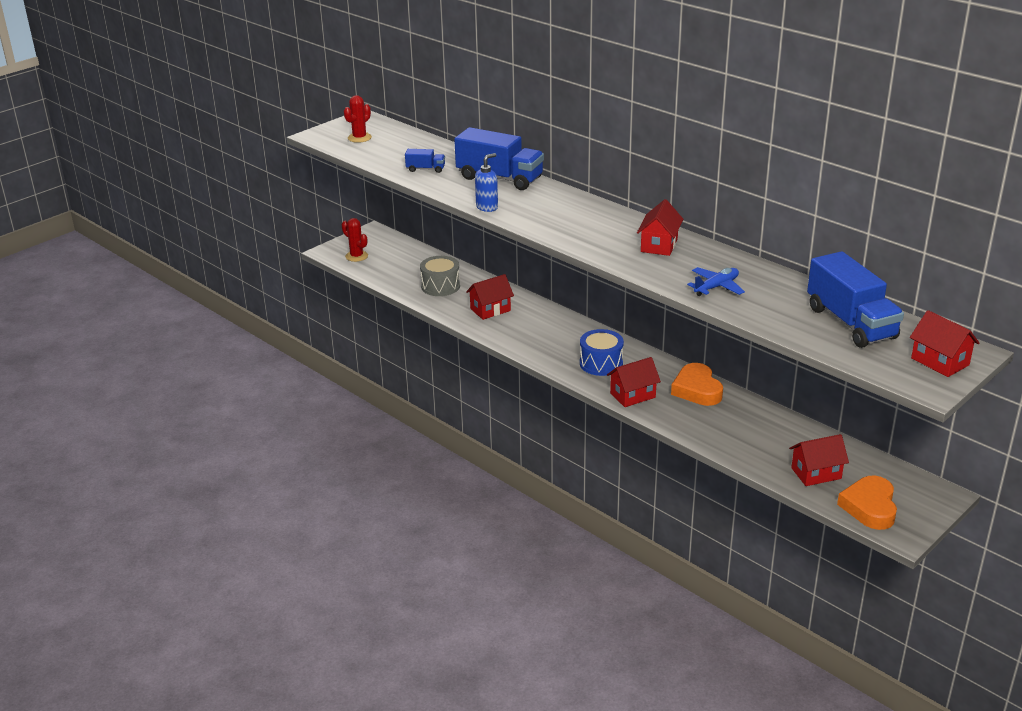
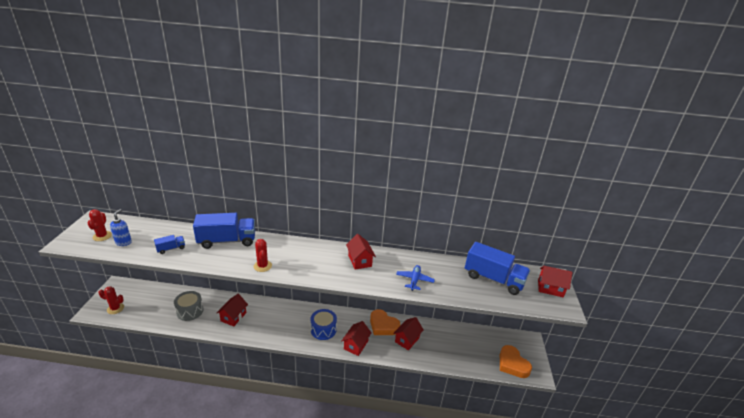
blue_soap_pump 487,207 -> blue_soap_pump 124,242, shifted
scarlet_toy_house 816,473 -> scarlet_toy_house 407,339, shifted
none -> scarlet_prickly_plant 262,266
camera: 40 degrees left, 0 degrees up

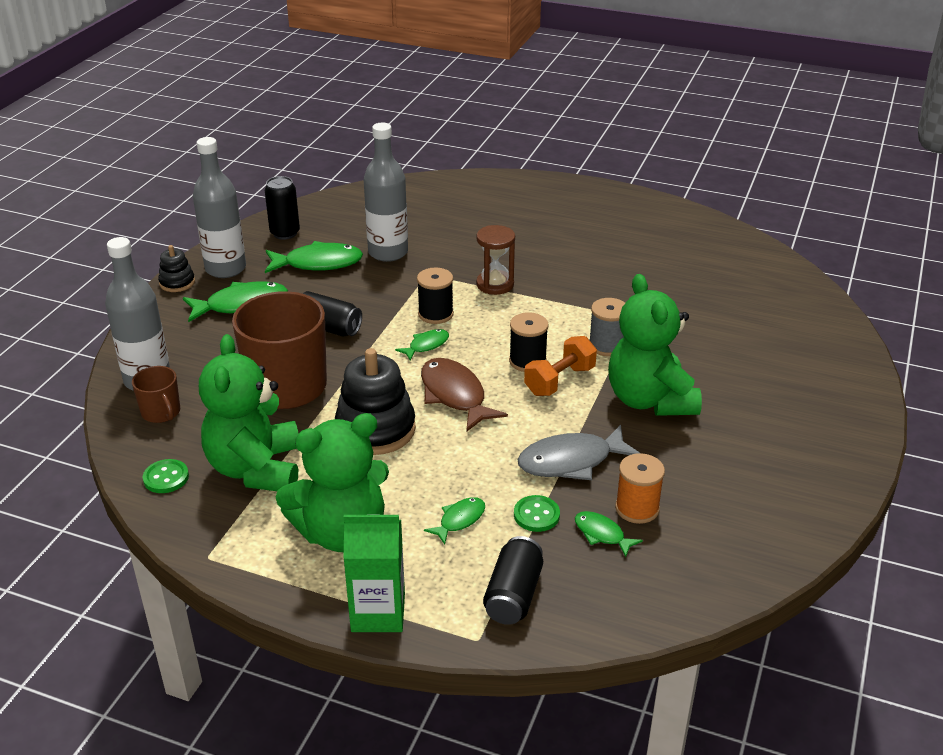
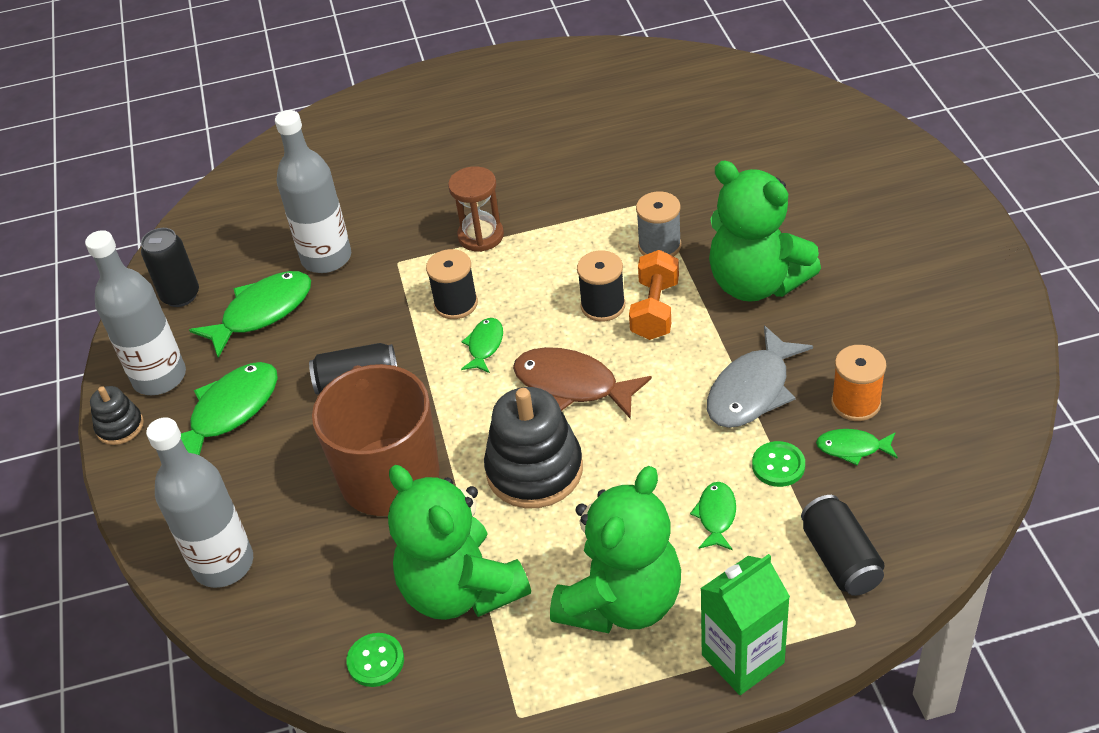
brown_mug 161,412 -> none
camera: 30 degrees left, 10 degrees up

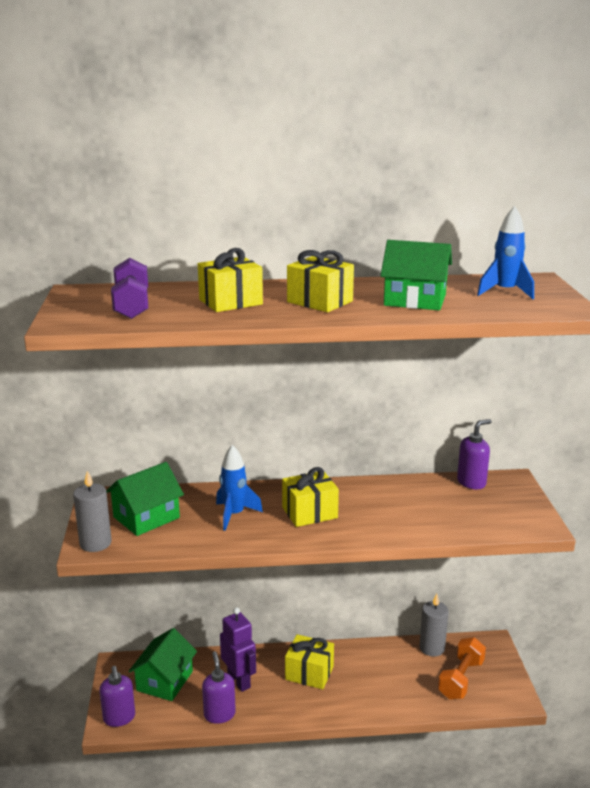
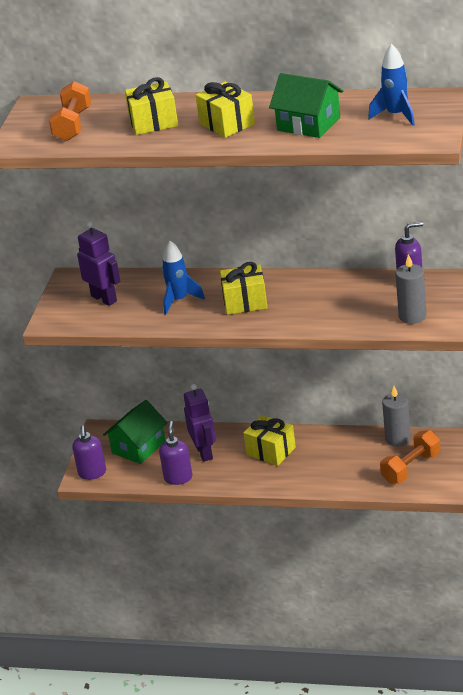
ash-grey_candle 95,543 -> ash-grey_candle 412,316, shifted
leaf-green_toy_house 146,517 -> royal_purple_robot_figure 104,298
royal_purple_free_weight 132,305 -> bright_orange_free_weight 73,125
camera: 20 degrees right, 10 degrees up

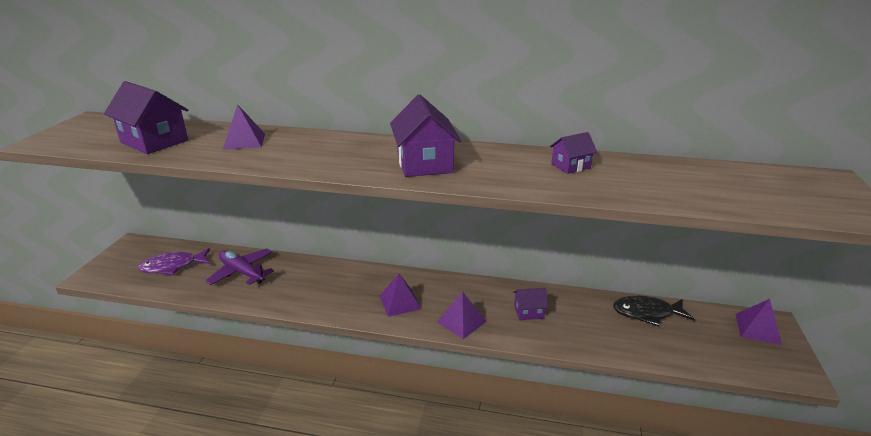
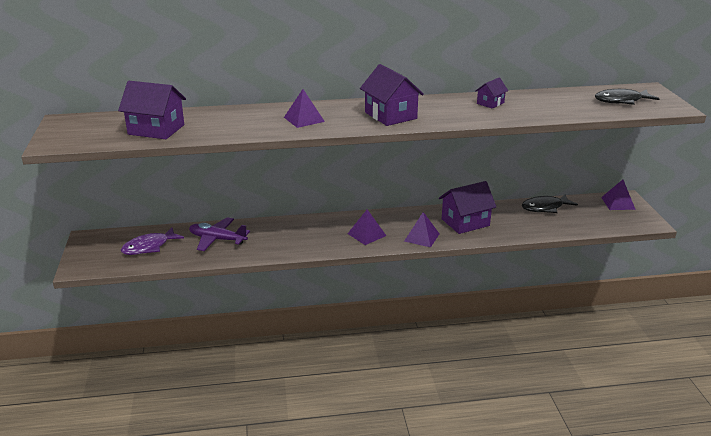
royal_purple_pyramid_shape 244,141 -> royal_purple_pyramid_shape 304,119, shifted
royal_purple_toy_house 528,312 -> royal_purple_toy_house 465,222, x1.86
none -> black_fish 621,101
camera: 20 degrees left, 0 degrees up

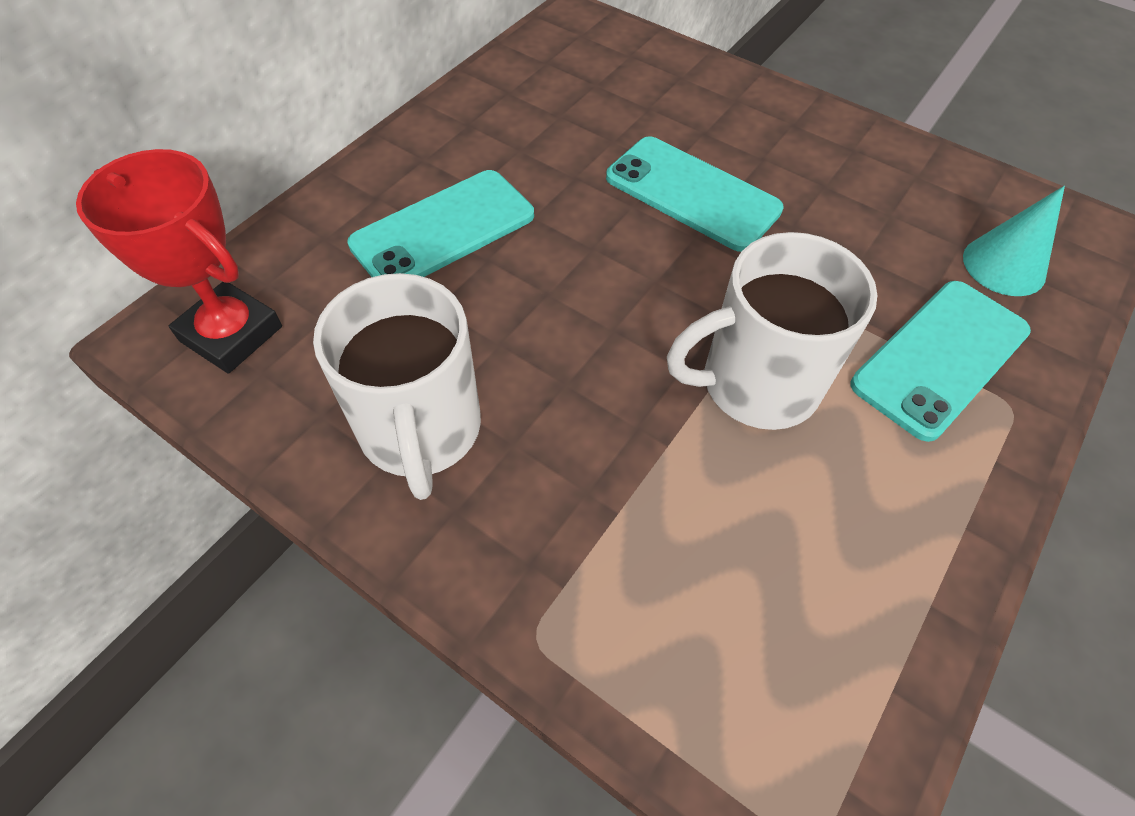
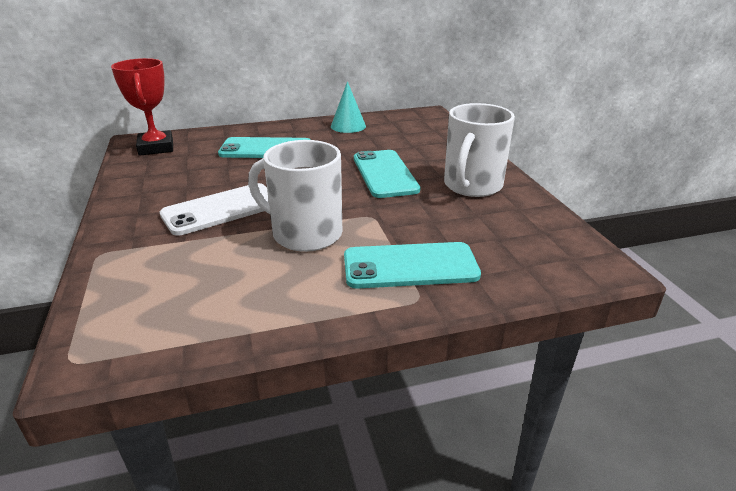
pure_white_mug 420,430 -> pure_white_mug 472,186, shifted
aqua_cone 1004,265 -> aqua_cone 348,126, shifted
none -> pure_white_smartphone 221,209
camera: 40 degrees right, 25 degrees down

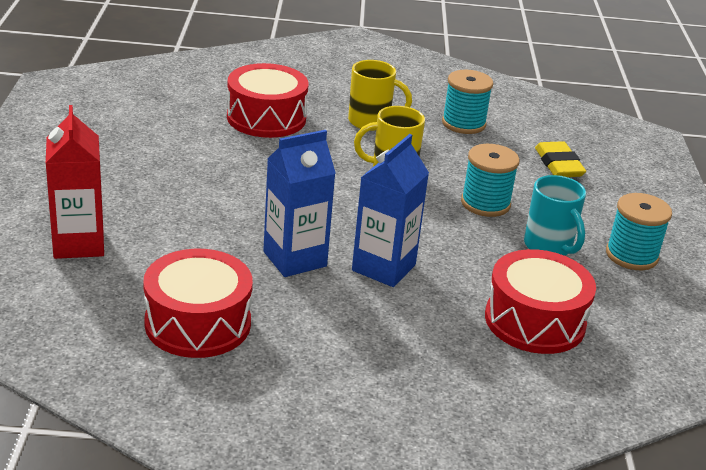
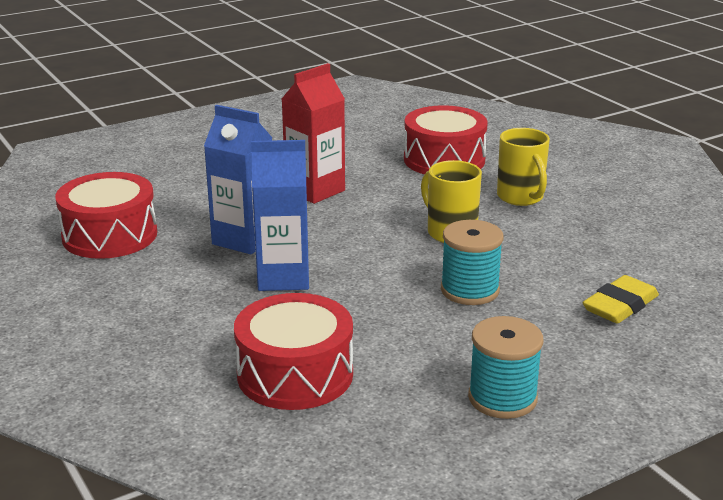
scarlet_milk_carton 78,244 -> scarlet_milk_carton 315,190, shifted
aqua_spool 463,123 -> none
aqua_mug 549,247 -> none
camera: 60 degrees right, 5 degrees down

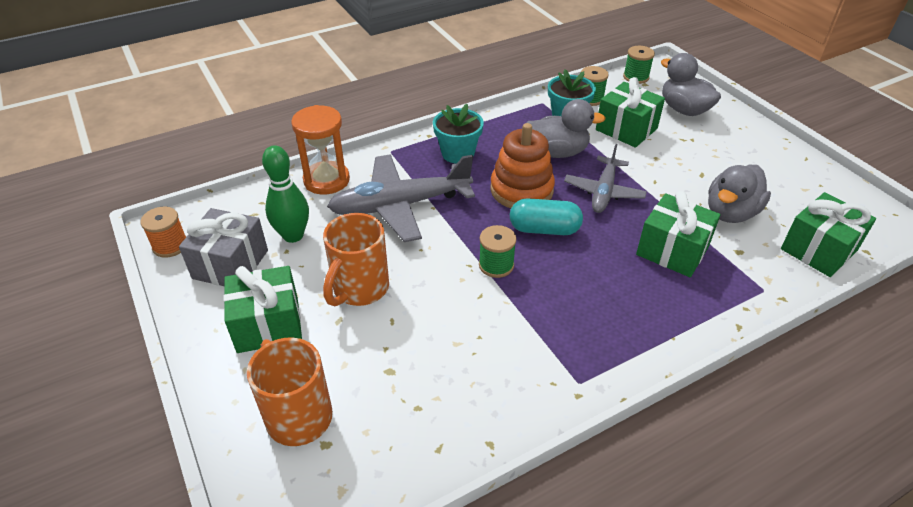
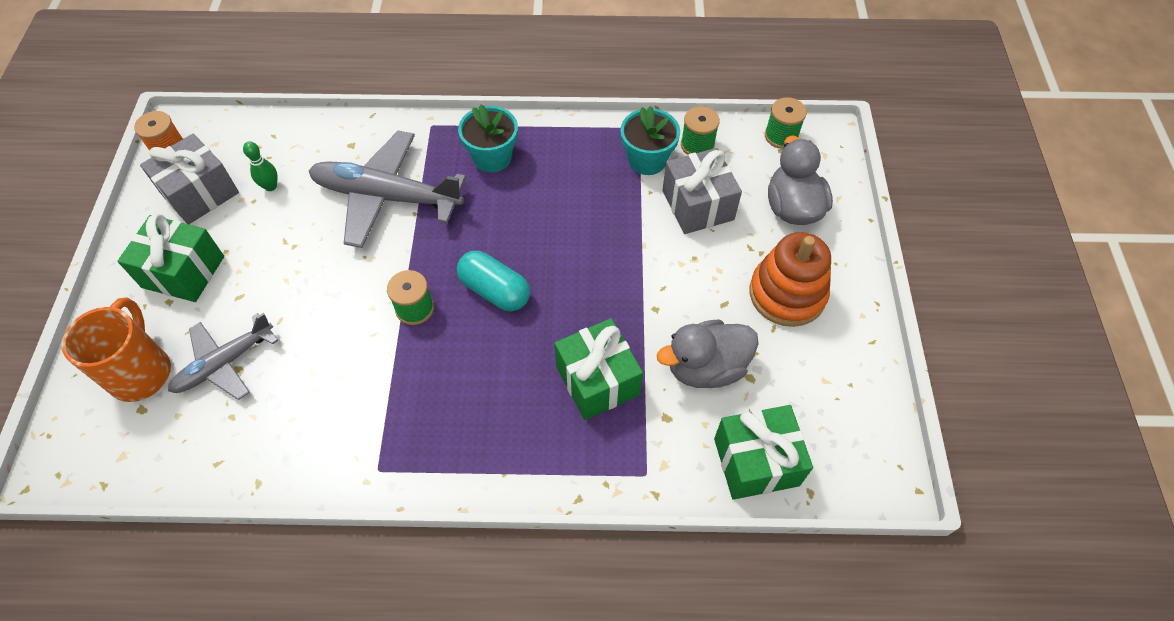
leaf-green_skittle 293,235 -> leaf-green_skittle 270,186, x0.57
bright_orange_sandglass 326,180 -> none
bright_orange_mug 359,289 -> none
bright_orange_stacking_rings 521,190 -> bright_orange_stacking_rings 787,294, shifted
ash-grey_duck 557,152 -> none
ash-grey_aeroplane 604,192 -> ash-grey_aeroplane 225,363, shifted
leaf-green_present 626,129 -> ash-grey_present 698,205
camera: 30 degrees right, 15 degrees up

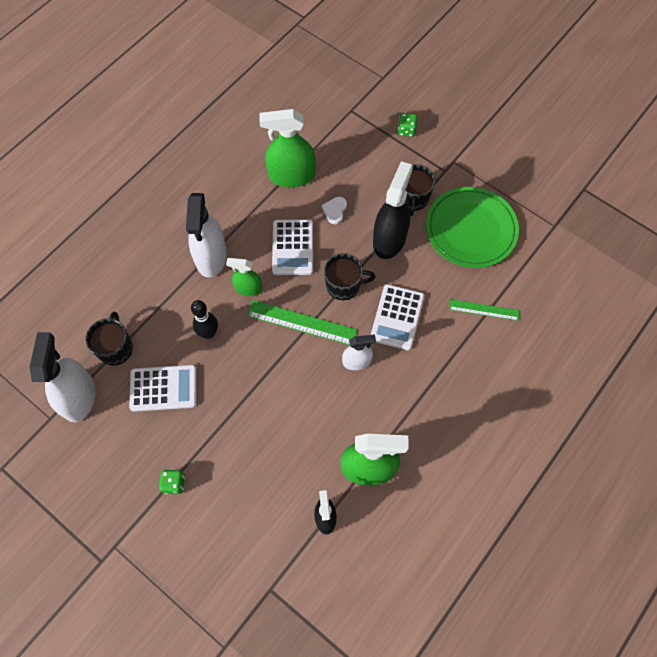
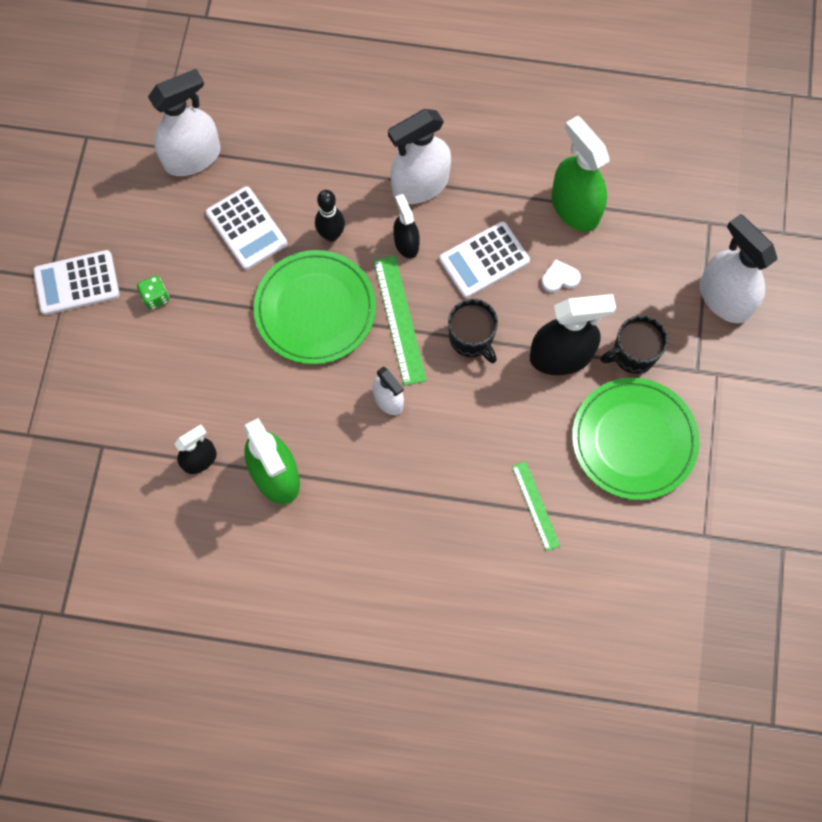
black_mug 115,348 -> none
leaf-green_sprayer 248,288 -> black_sprayer 406,243
pure_white_pocket_calculator 397,317 -> pure_white_pocket_calculator 77,283, shifted
leaf-green_dice 406,130 -> pure_white_sprayer 724,298
none -> leaf-green_flat_dish 315,309
camera: 60 degrees right, 5 degrees up

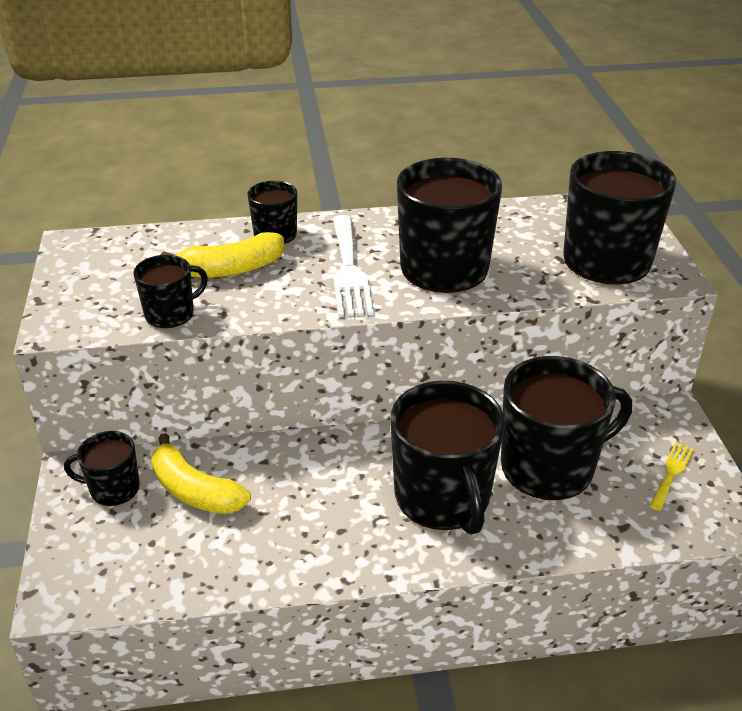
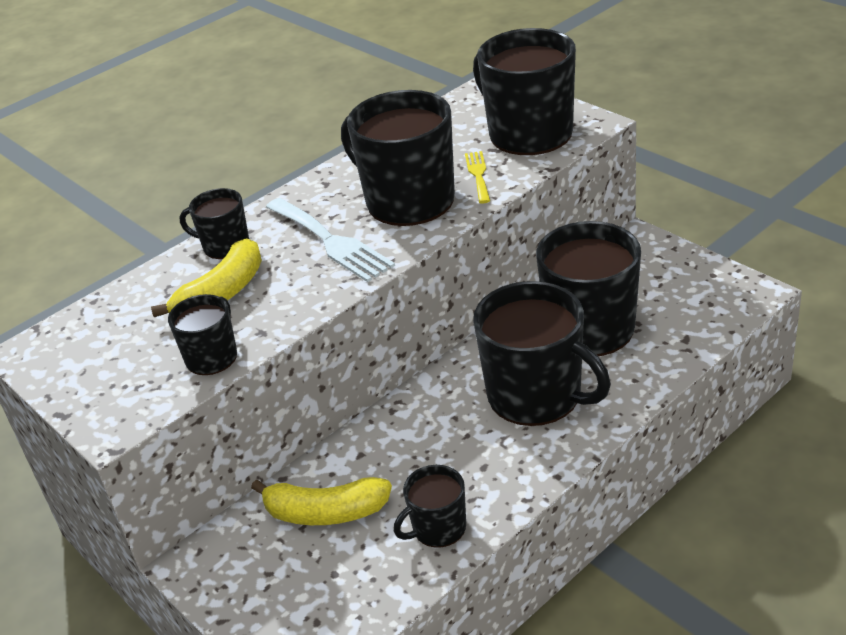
black_mug 113,488 -> black_mug 438,528, shifted
golden_table_fork 671,473 -> golden_table_fork 478,175, shifted
camera: 30 degrees left, 0 degrees up

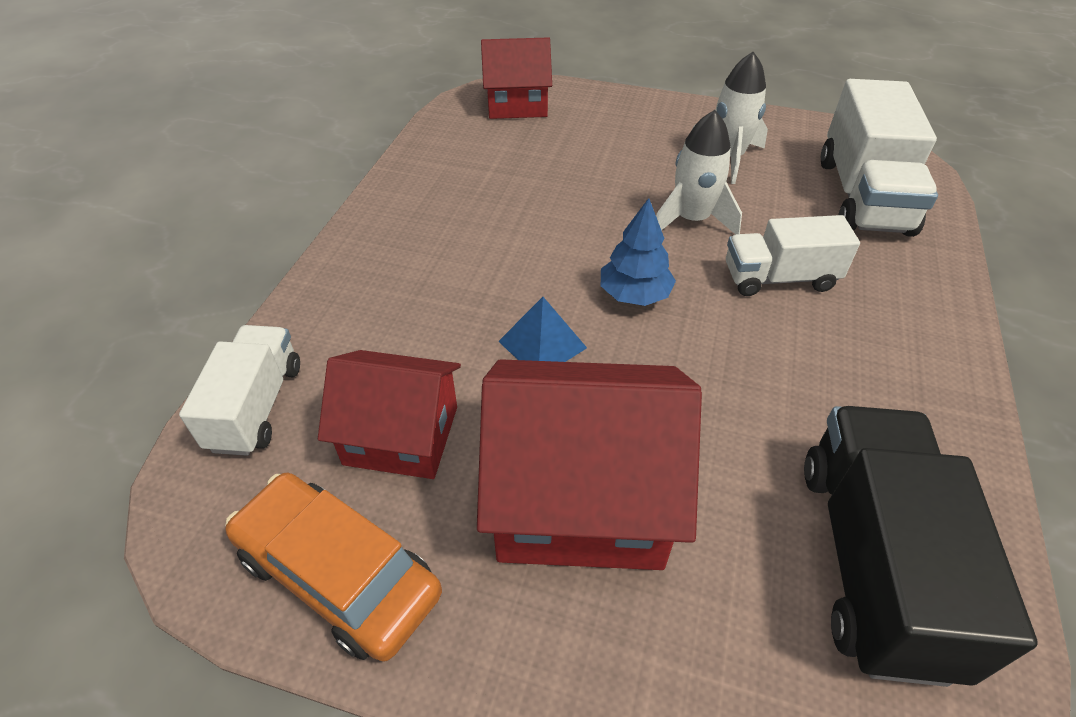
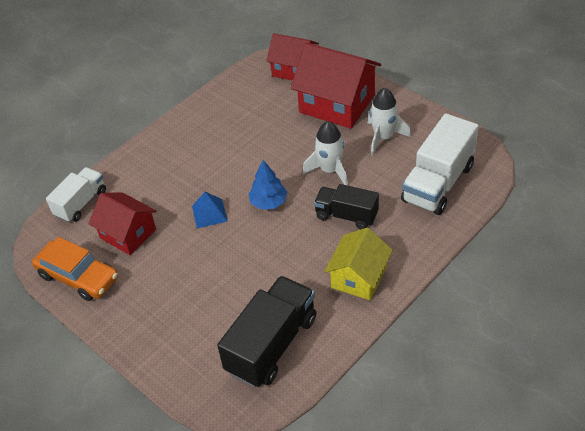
bright_orange_toy_car 338,574 -> bright_orange_toy_car 78,277, 150 degrees clockwise
scarlet_toy_house 580,496 -> scarlet_toy_house 337,103, shifted
pure_white_toy_truck 779,278 -> black_toy_truck 346,216
none -> golden_toy_house 358,277
camera: 30 degrees right, 0 degrees up

